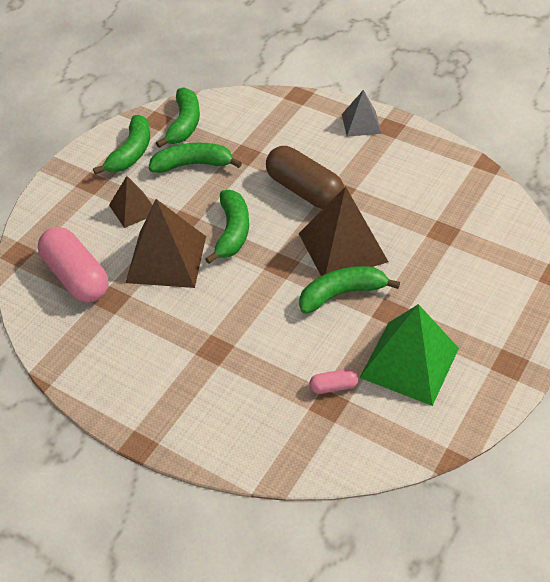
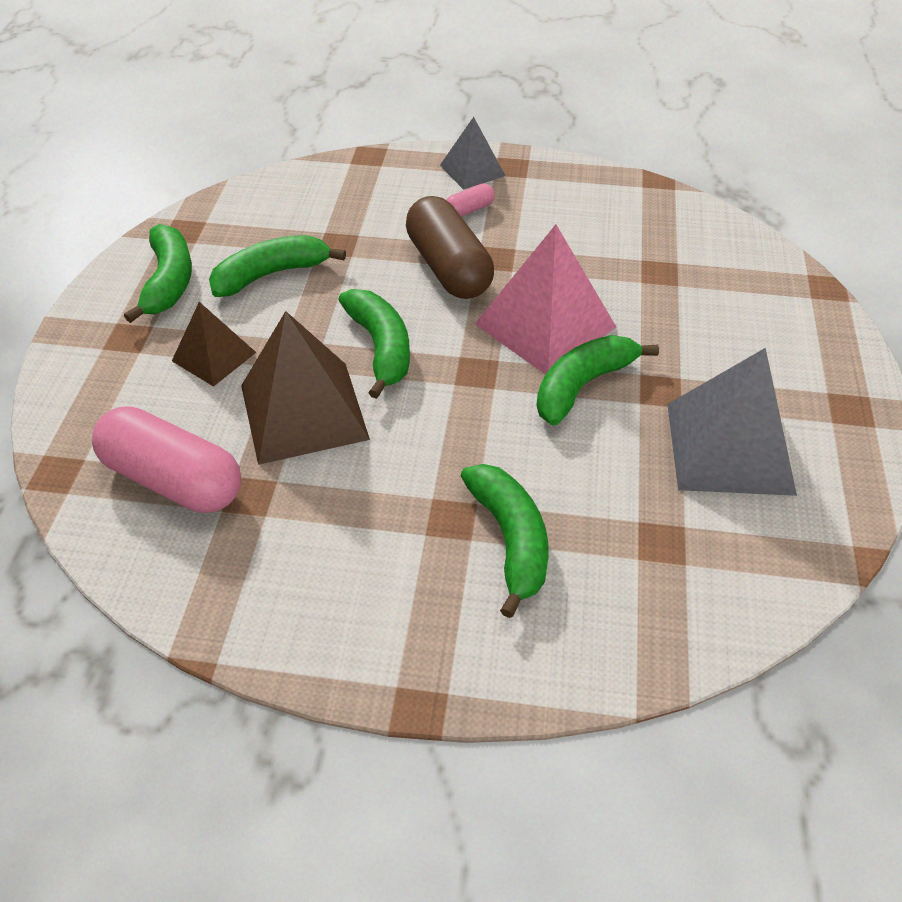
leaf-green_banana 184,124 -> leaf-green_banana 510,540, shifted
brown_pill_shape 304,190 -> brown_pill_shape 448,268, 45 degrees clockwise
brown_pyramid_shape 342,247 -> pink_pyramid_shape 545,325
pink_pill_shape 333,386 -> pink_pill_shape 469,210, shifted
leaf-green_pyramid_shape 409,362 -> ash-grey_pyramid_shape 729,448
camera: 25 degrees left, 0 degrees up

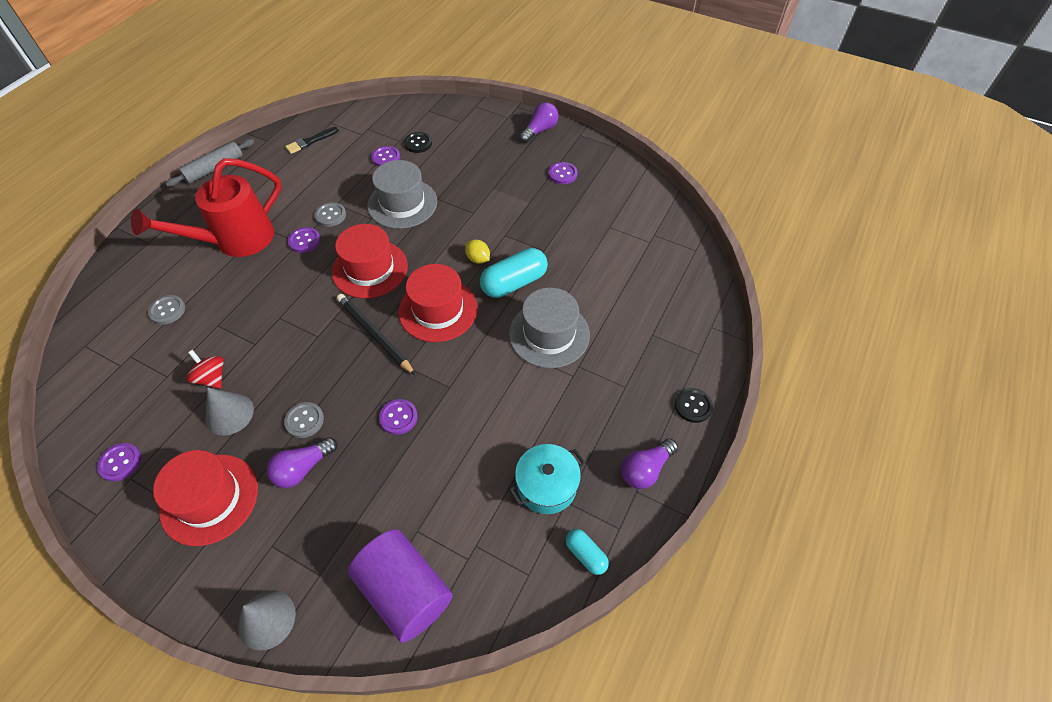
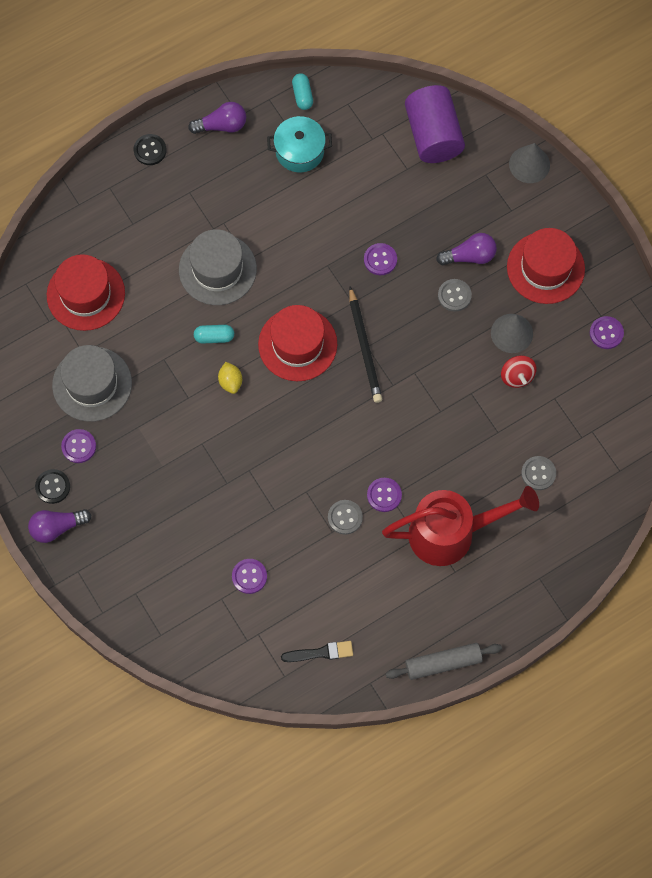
scarlet_tall_hat 370,269 -> scarlet_tall_hat 86,294, shifted
ash-grey_tall_hat 402,203 -> ash-grey_tall_hat 92,384, shifted
black_button 418,143 -> black_button 53,487, shifted
aqua_pill_shape 514,283 -> aqua_pill_shape 214,337, x0.54
camera: 150 degrees left, 15 degrees up

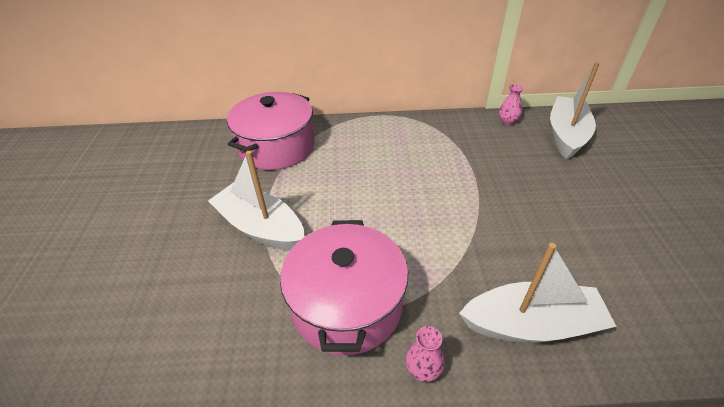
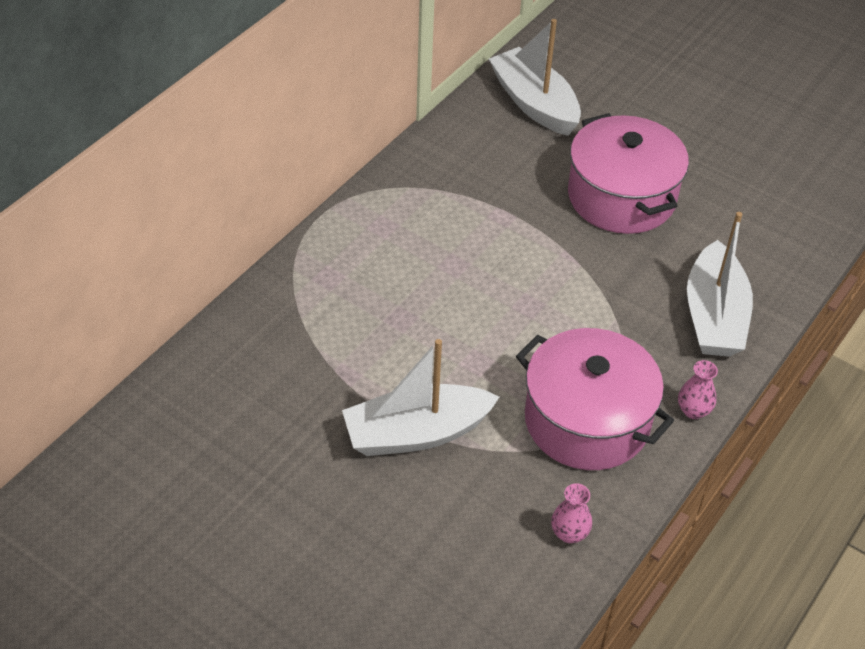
pink_stockpot 277,147 -> pink_stockpot 621,197, shifted
pure_white_sailboat 531,324 -> pure_white_sailboat 714,316, 150 degrees clockwise
pink_tall_vase 507,121 -> pink_tall_vase 569,533, shifted
camera: 55 degrees left, 5 degrees up

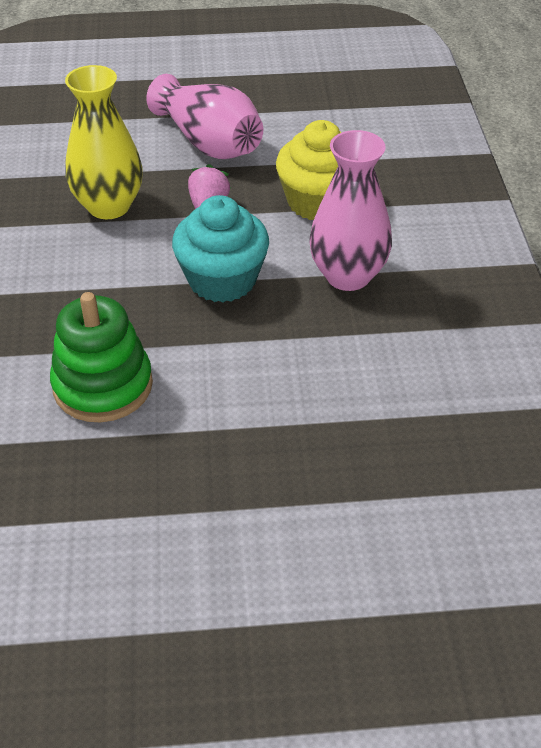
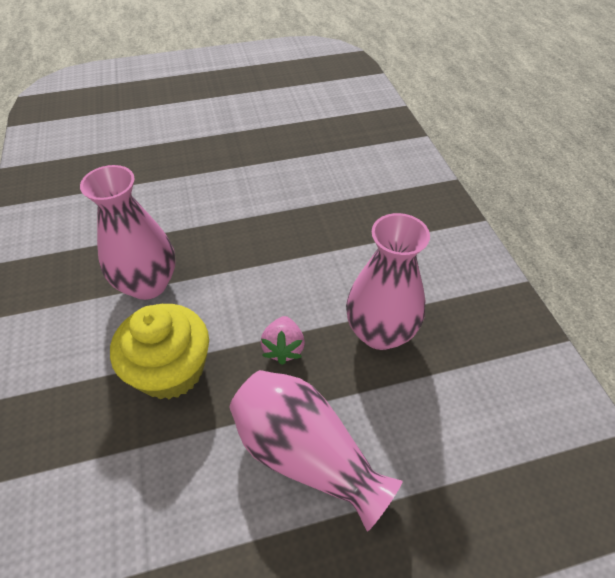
leaf-green_stacking_rings 103,385 -> none
golden_tall_vase 109,206 -> pink_tall_vase 380,332
aqua_fairy_cake 222,280 -> none
camera: 170 degrees right, 5 degrees up

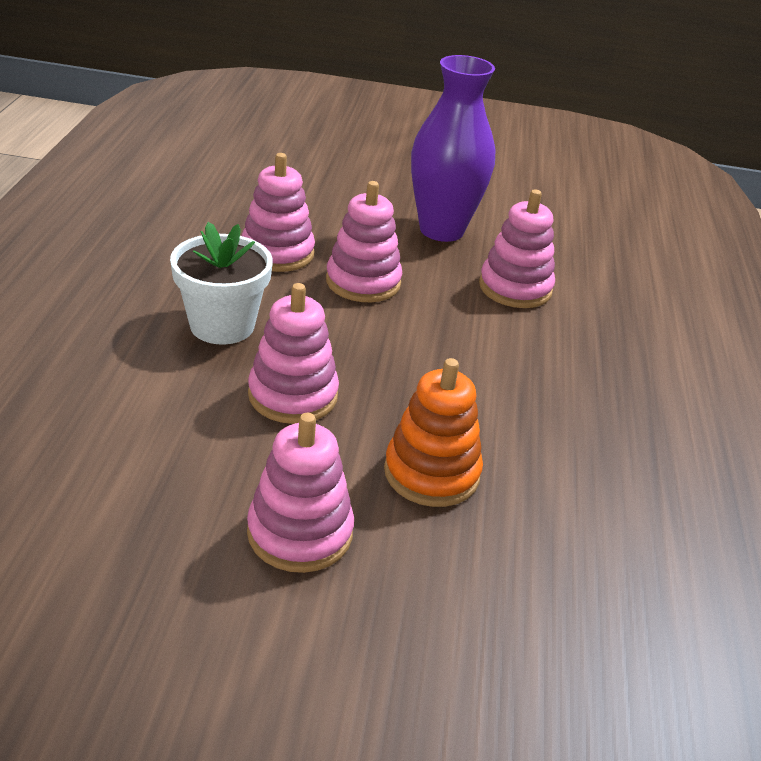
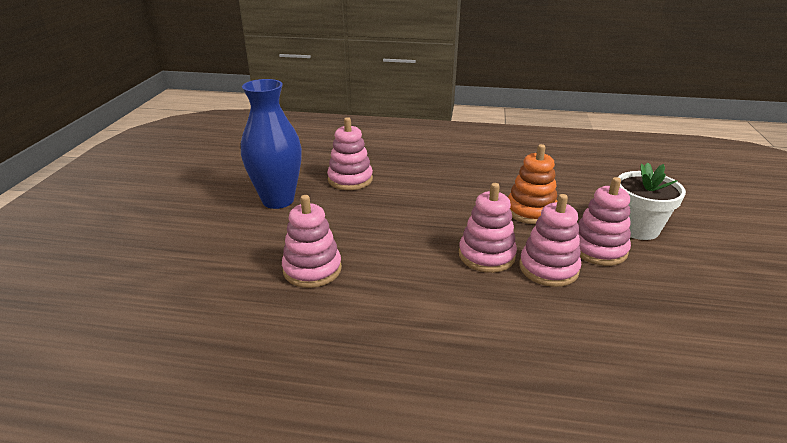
pure_white_plant_pot 222,325 -> pure_white_plant_pot 637,228, shifted
pink_stacking_rings 363,282 -> pink_stacking_rings 548,268, shifted
royal_purple_tall_vase 441,230 -> blue_tall_vase 278,200
camera: 85 degrees left, 5 degrees down

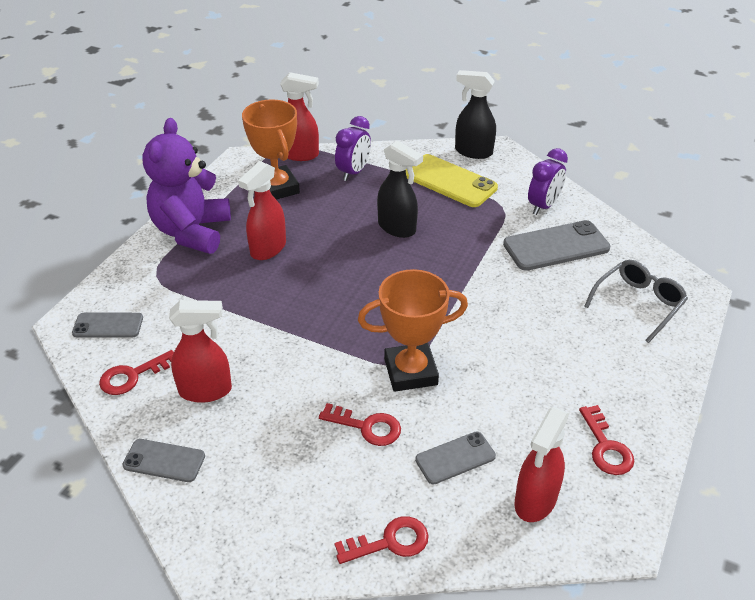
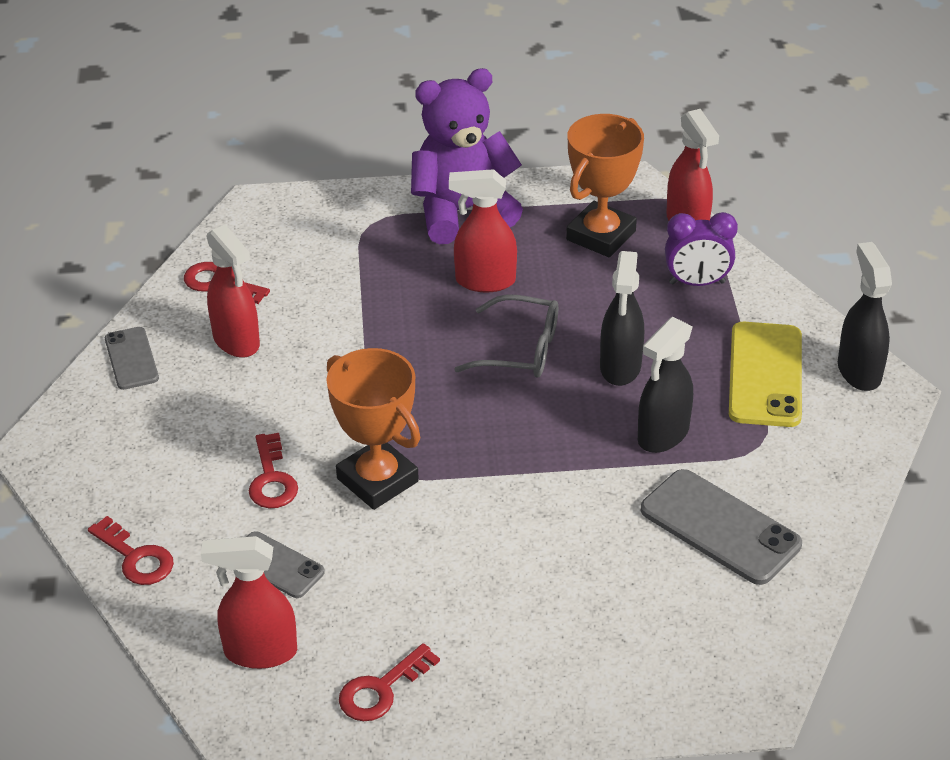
ash-grey_smartphone 108,325 -> none
royal_purple_clock 543,206 -> none
ash-grey_spectacles 638,303 -> ash-grey_spectacles 521,350, shifted
none -> black_sprayer 662,435
camera: 60 degrees right, 0 degrees up

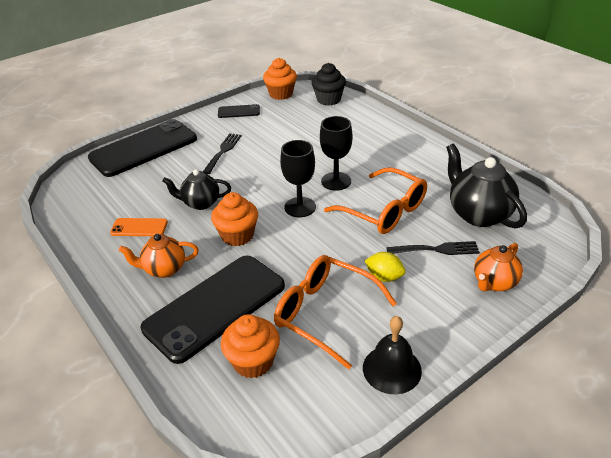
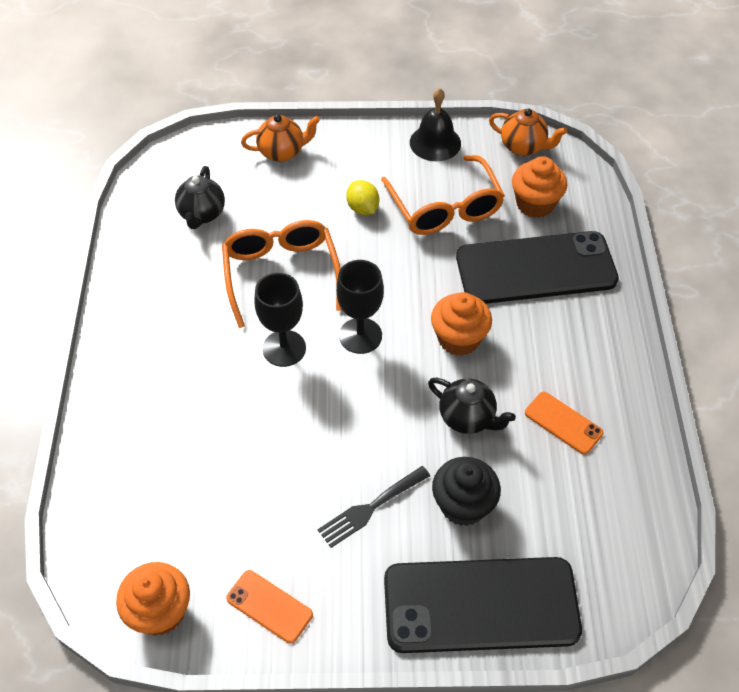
bright_orange_teapot 164,269 -> bright_orange_teapot 523,147, shifted
black_smartphone 239,111 -> bright_orange_smartphone 269,606
black_fairy_cake 328,99 -> black_fairy_cake 463,505, shifted
black_table_fork 437,249 -> none
black_teapot 478,214 -> black_teapot 202,214, x0.62
camera: 145 degrees left, 15 degrees up

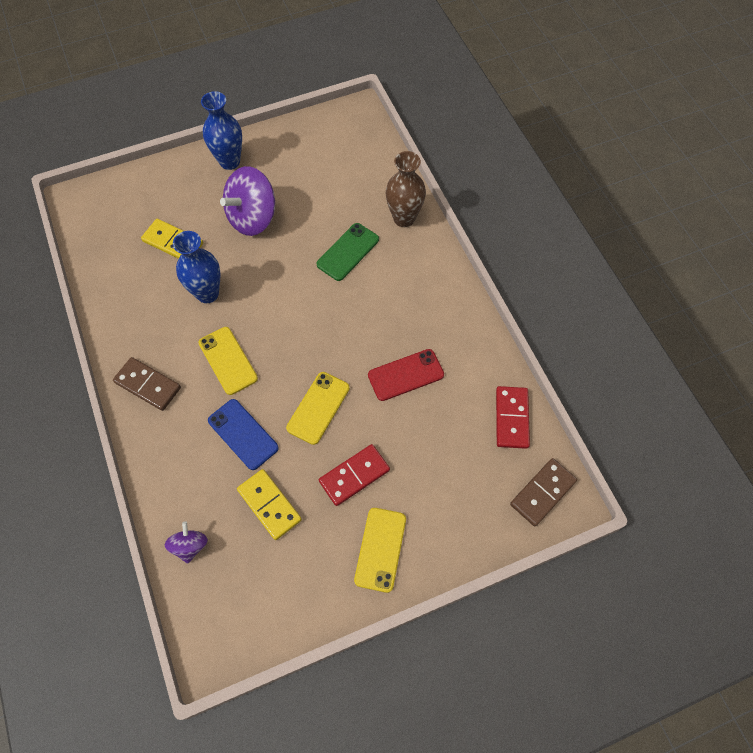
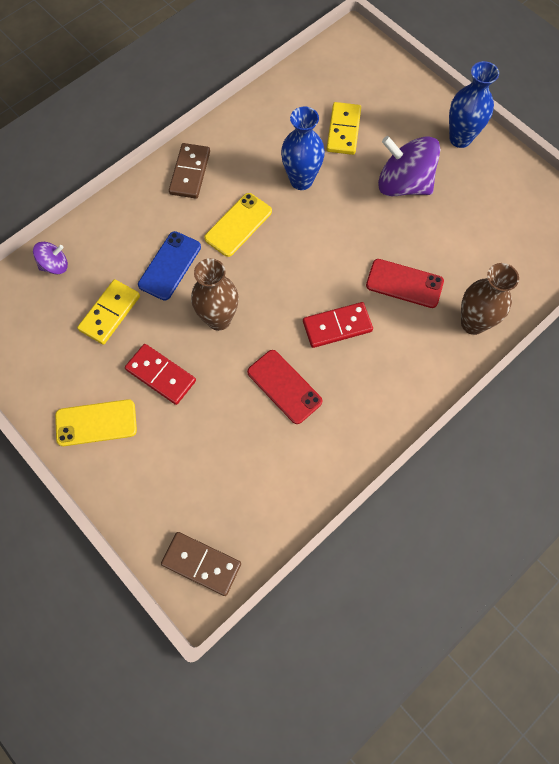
golden_smartphone 318,408 -> brown_tall_vase 219,319
leaf-green_smartphone 348,252 -> scarlet_smartphone 404,284
scarlet_domino 512,418 -> scarlet_domino 337,326, shifted
camera: 70 degrees right, 5 degrees up

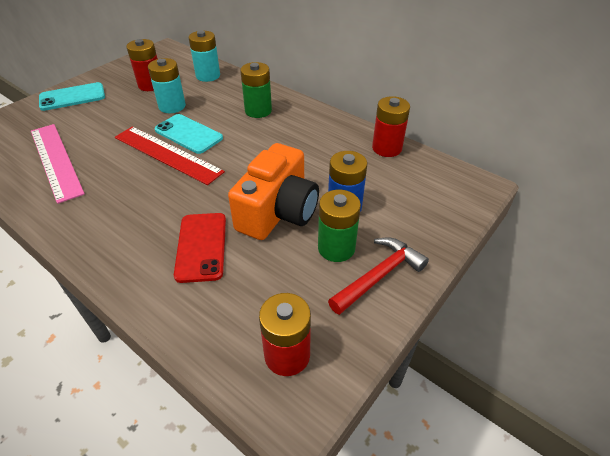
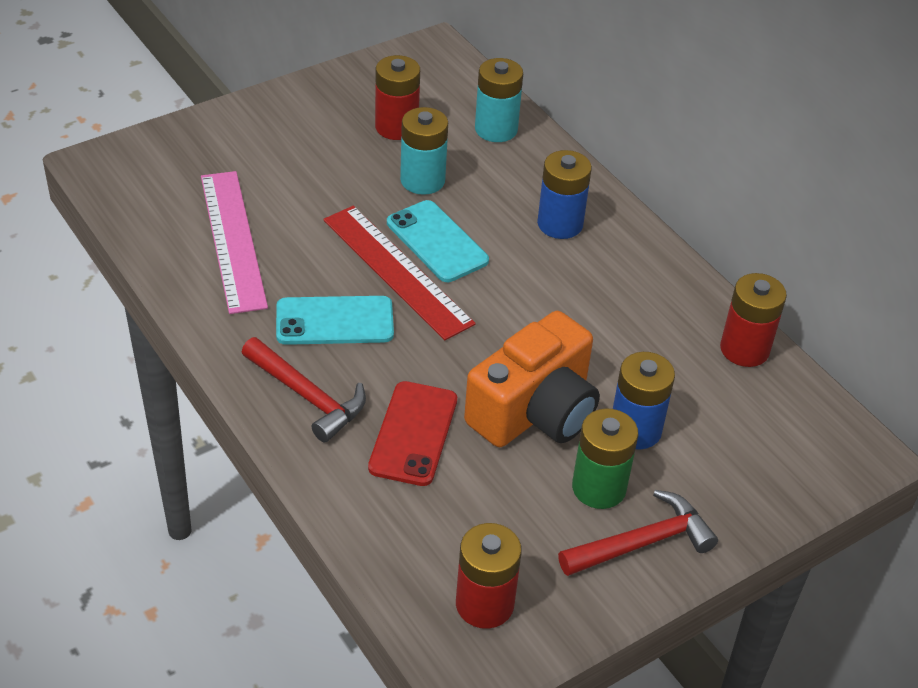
aqua_smartphone 72,97 -> aqua_smartphone 334,321, shifted
leaf-green_battery 258,111 -> blue_battery 560,224
none -> scarlet_hammer 308,396
camera: 15 degrees right, 0 degrees up

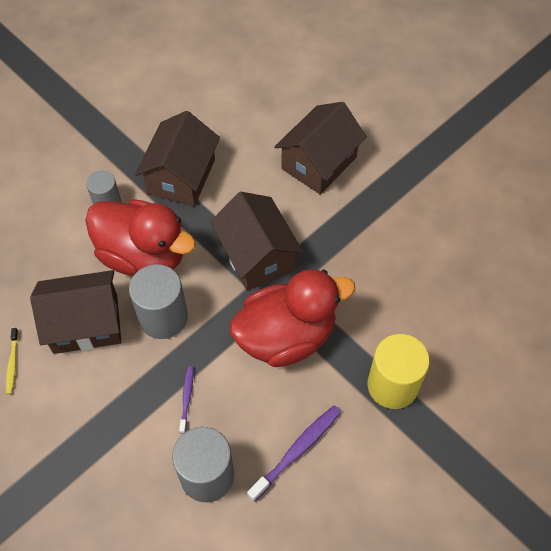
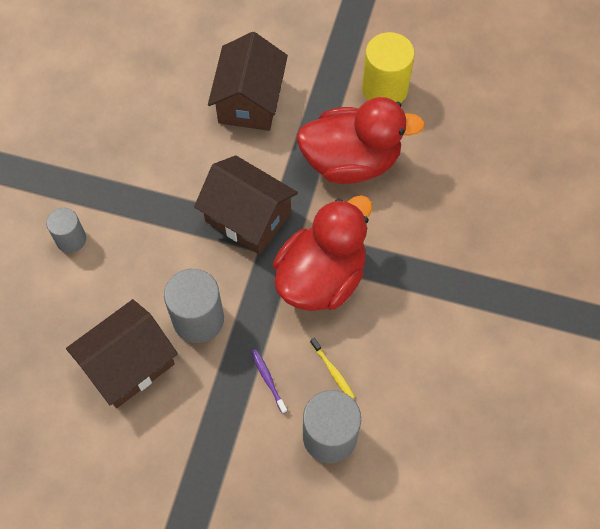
golden_tooth_brush 12,364 -> golden_tooth_brush 333,371, shifted
scarlet_duck 143,255 -> scarlet_duck 351,161, shifted
brown_toy_house 181,177 -> none
royal_purple_tooth_brush 297,451 -> none
golden_cylinder 392,385 -> golden_cylinder 384,89, shifted
camera: 30 degrees left, 5 degrees up

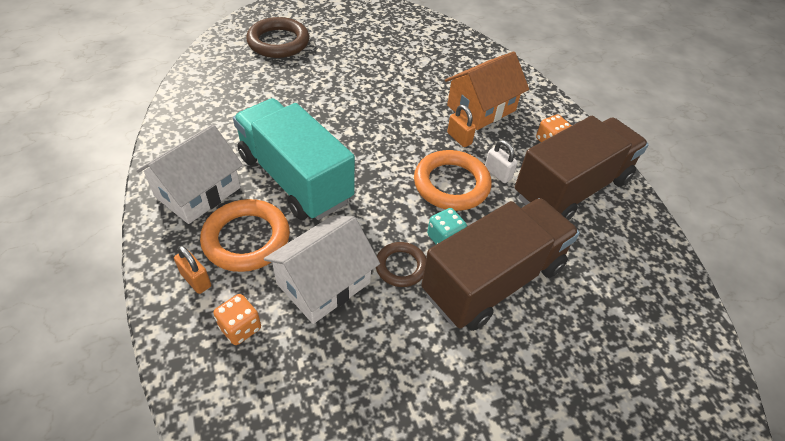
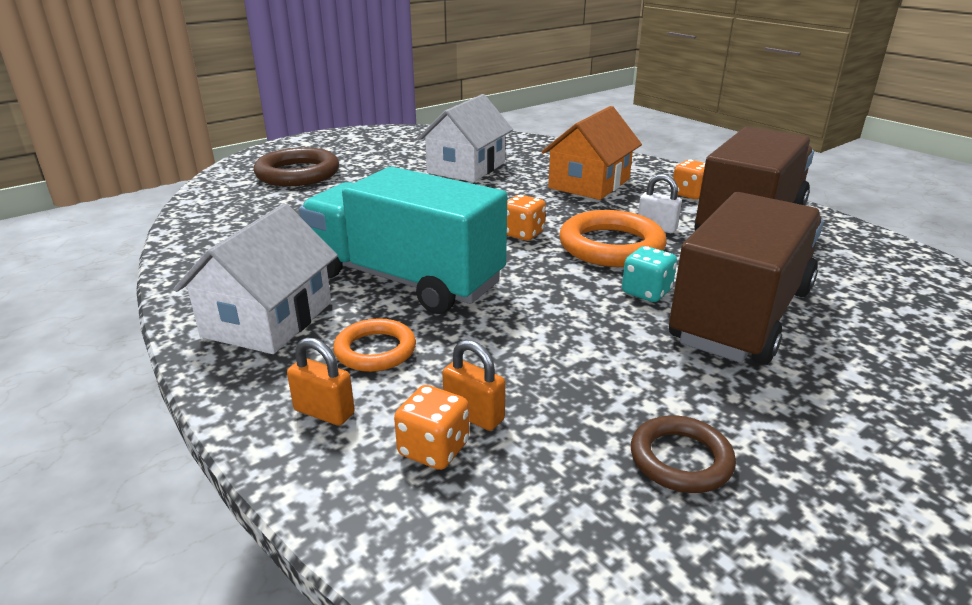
bright_orange_hoop 246,239 -> bright_orange_hoop 375,350, x0.59
pure_white_toy_house 323,283 -> pure_white_toy_house 466,168, shifted
brown_hoop 401,266 -> brown_hoop 680,459, shifted
bright_orange_padlock 459,138 -> bright_orange_padlock 474,415, shifted
none -> bright_orange_dice 523,234
camera: 15 degrees left, 20 degrees down

